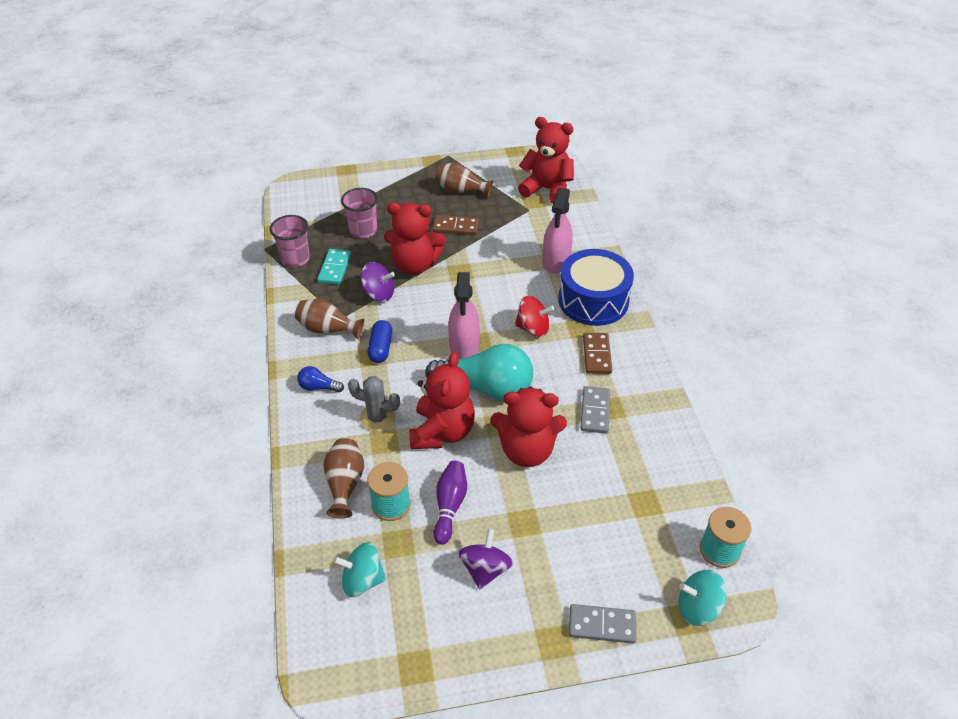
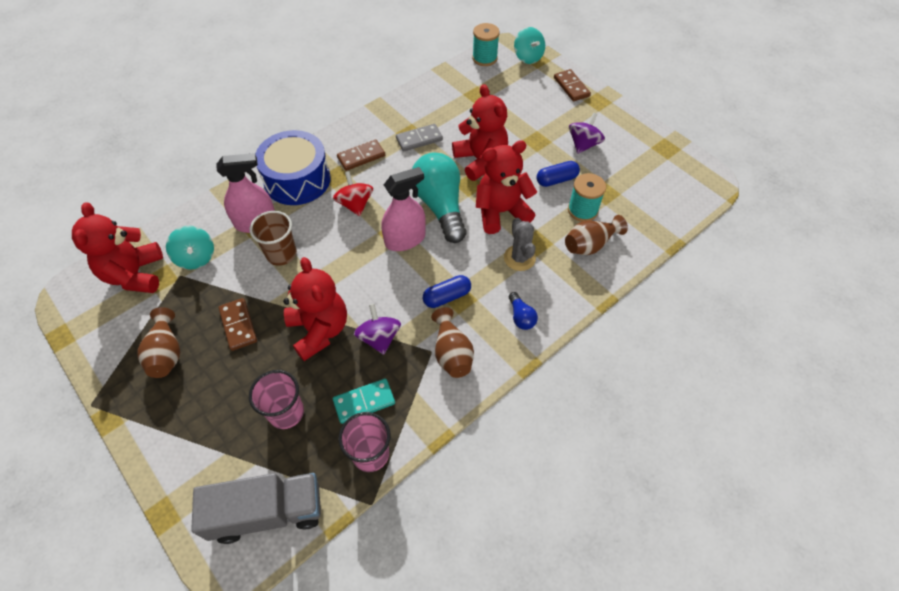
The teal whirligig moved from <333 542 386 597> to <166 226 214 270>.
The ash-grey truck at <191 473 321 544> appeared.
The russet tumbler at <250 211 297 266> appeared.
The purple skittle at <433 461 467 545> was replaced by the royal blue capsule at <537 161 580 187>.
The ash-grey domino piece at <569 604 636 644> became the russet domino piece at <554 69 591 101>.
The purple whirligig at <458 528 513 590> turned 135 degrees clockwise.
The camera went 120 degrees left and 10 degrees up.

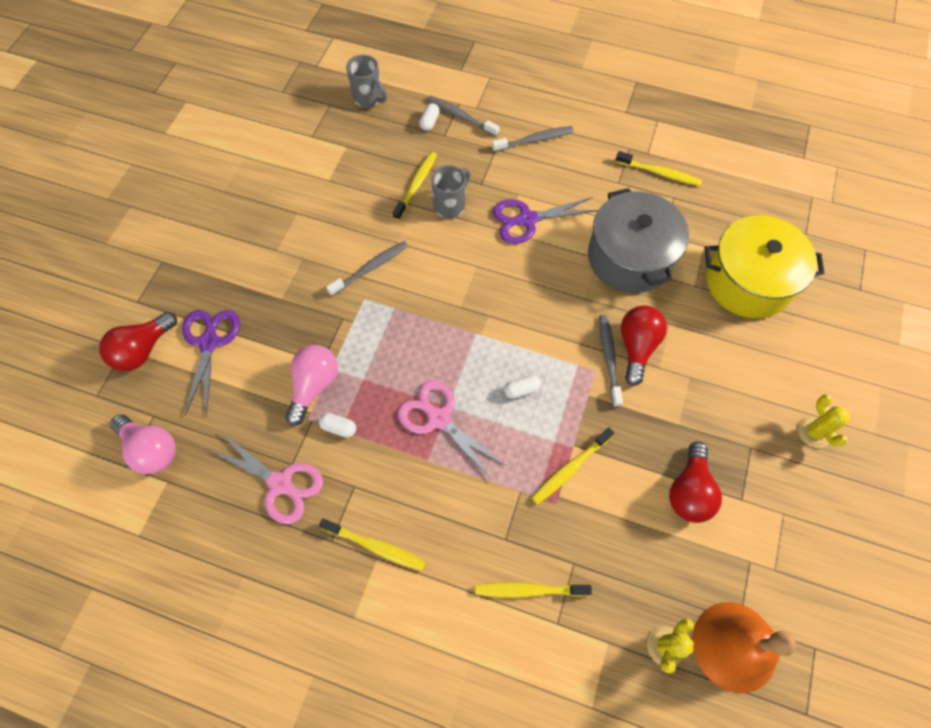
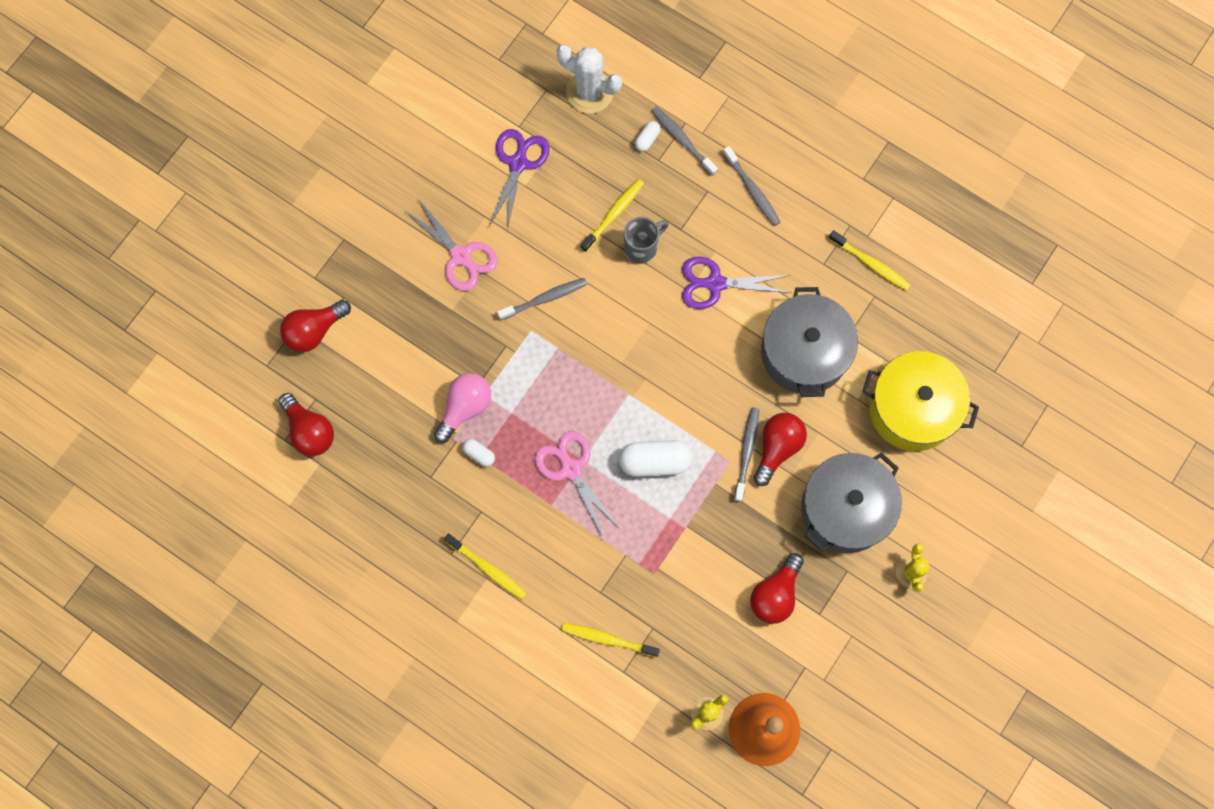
The rosy light bulb at <110 415 176 474> became the crimson light bulb at <279 393 334 456>.
The rosy pair of scissors moved from <208 432 323 524> to <405 200 498 291>.
The purple pair of scissors moved from <182 310 240 416> to <489 129 550 230>.
The ash-grey coffee mug at <346 55 387 107> was replaced by the white cactus at <556 45 622 114>.
The white capsule at <504 375 541 399> changed to 2.03 times the size.
The ash-grey toothbrush at <492 126 574 152> turned 60 degrees clockwise.
The ash-grey stockpot at <801 453 902 553> appeared.
The yellow toothbrush at <531 427 614 505> disappeared.
The camera went 15 degrees right and 10 degrees up.

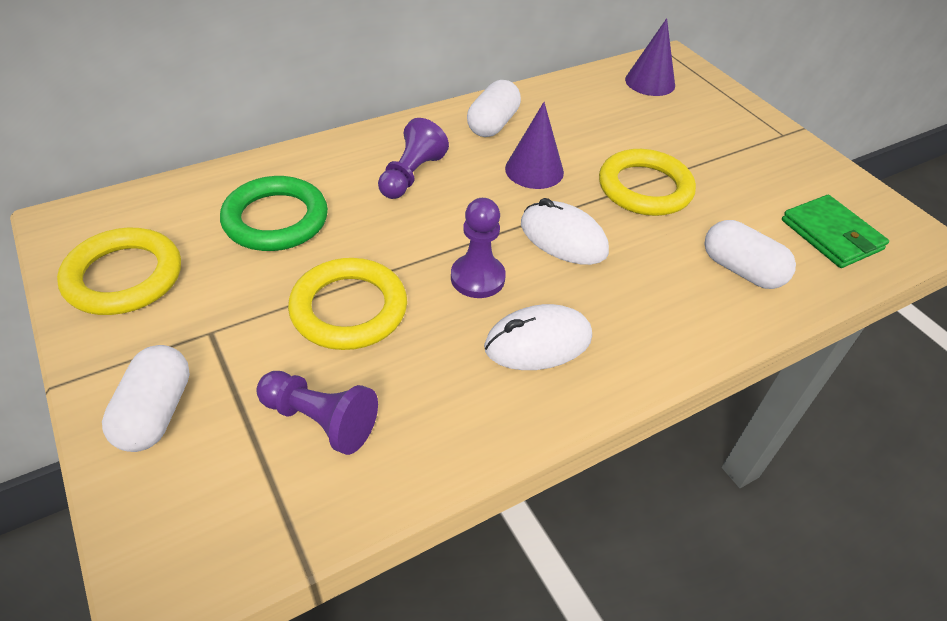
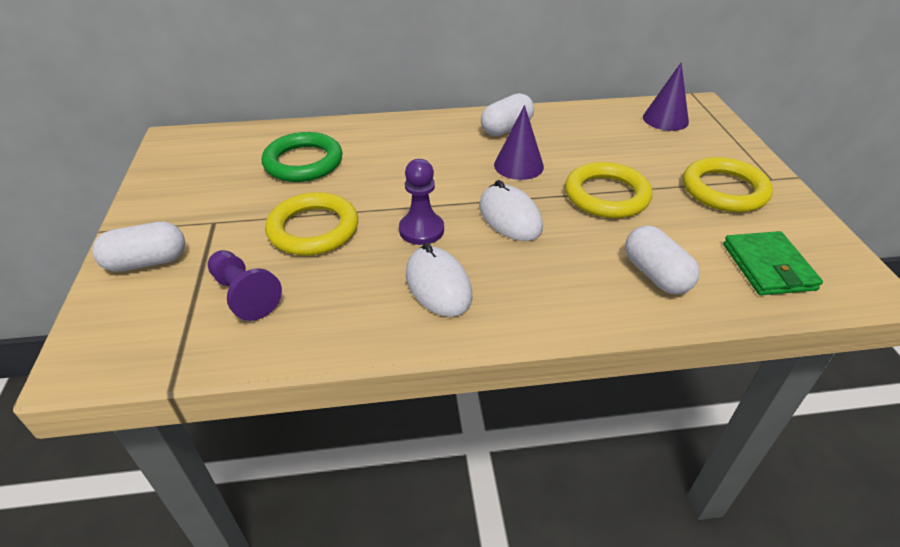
The white capsule at <102 345 190 452> turned 45 degrees clockwise.
The white PC mouse at <484 304 592 370> turned 60 degrees clockwise.
The yellow torus moved from <57 228 181 315> to <683 157 773 212>.
The purple pawn at <378 118 449 199> disappeared.
The camera went 25 degrees right and 5 degrees down.

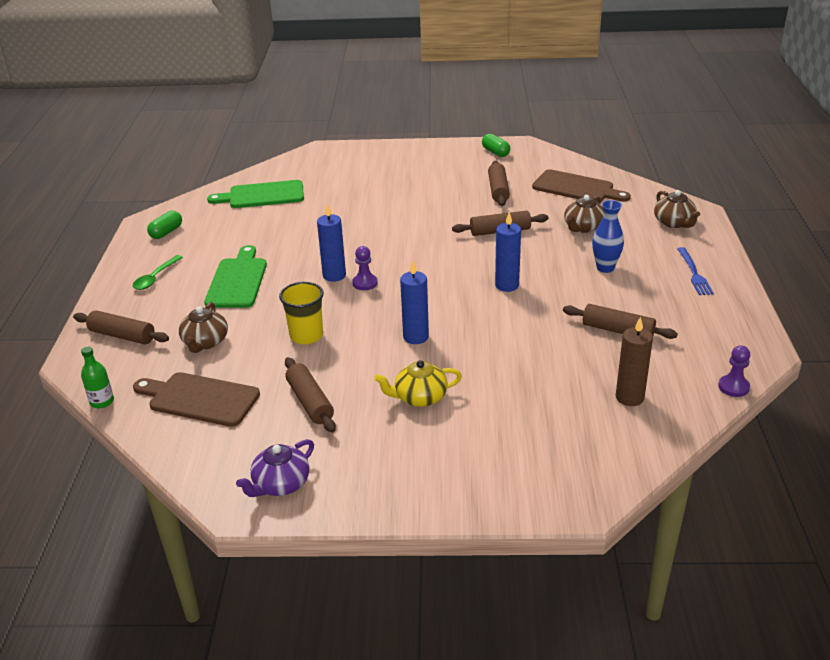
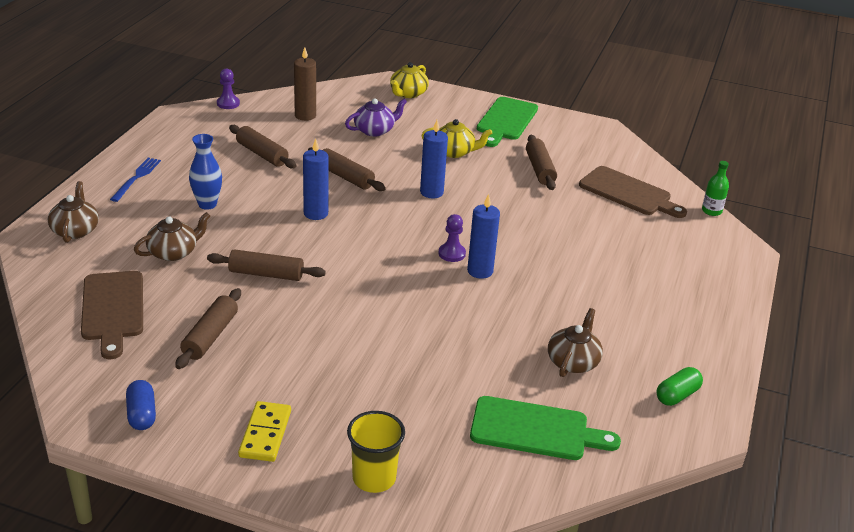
The russet chopping board at <532 169 631 202> turned 150 degrees counterclockwise.
The emerald capsule at <482 134 510 157> became the royal blue capsule at <126 380 156 430>.
The yellow domino piece at <238 401 291 462> appeared.
The russet rolling pin moved from <73 310 169 344> to <308 147 386 191>.
The purple tea pot moved from <236 439 314 497> to <345 98 407 136>.
The yellow tumbler moved from <279 282 324 344> to <347 411 405 493>.
The yellow tea pot at <390 62 429 98> appeared.
The emerald chopping board moved from <204 245 267 308> to <477 97 538 147>.
The russet tea pot moved from <179 302 228 353> to <548 308 603 377>.
The emerald teaspoon at <133 255 183 290> disappeared.
The camera went 165 degrees left and 0 degrees up.

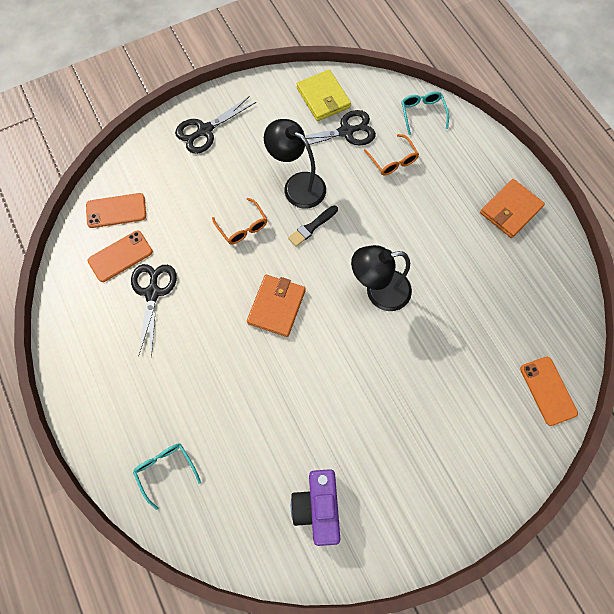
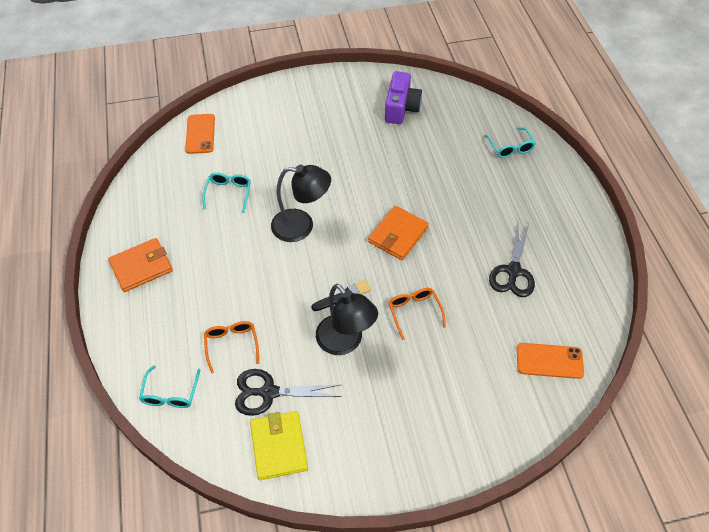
The teal spectacles at <202 173 251 213> appeared.
The orange-coloured phone at <88 231 153 282> disappeared.
The black pair of scissors at <175 96 256 154> disappeared.
The camera went 165 degrees left and 15 degrees down.

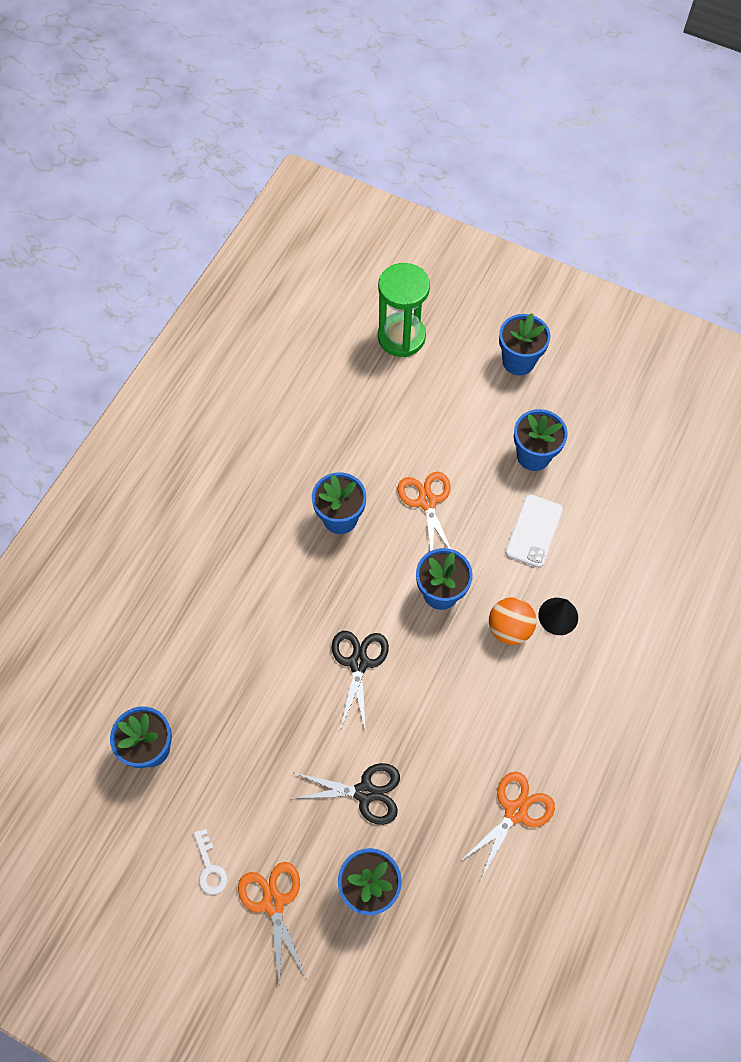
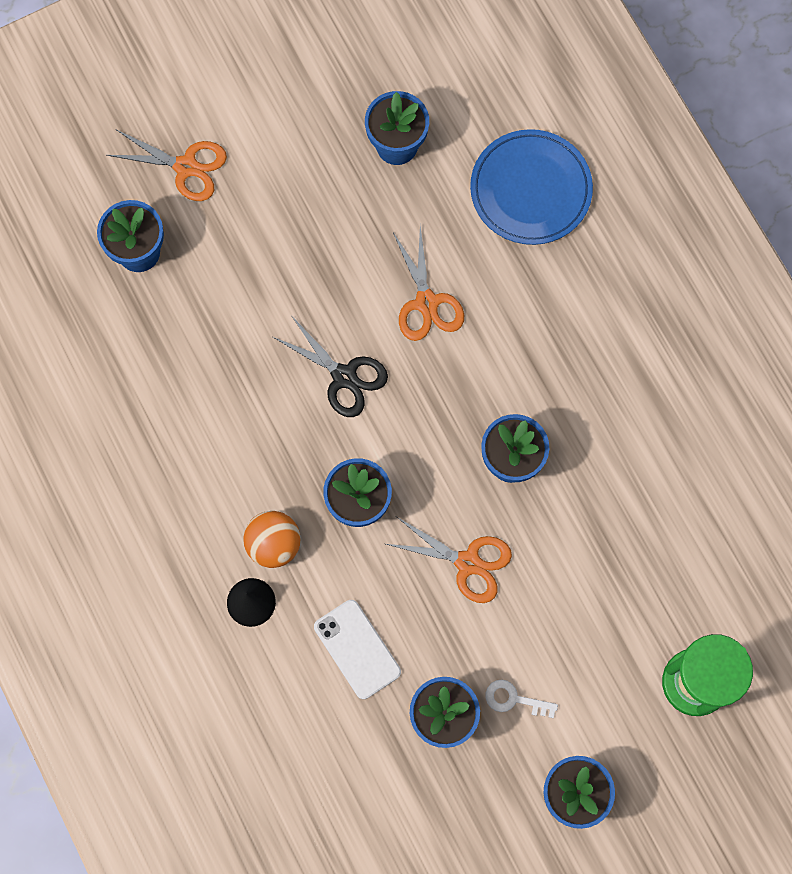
The orange-coloured pair of scissors moved from <461 772 555 879> to <393 226 464 341>.
The royal blue plate at <470 129 593 245> appeared.
The white door key moved from <194 829 228 895> to <486 680 558 718>.
The black pair of scissors at <292 763 400 825> disappeared.
The camera went 125 degrees right and 10 degrees up.

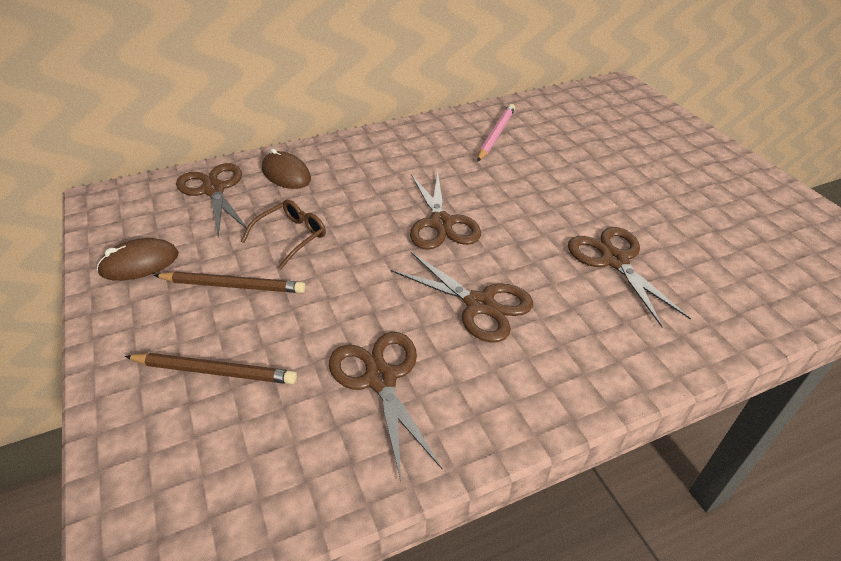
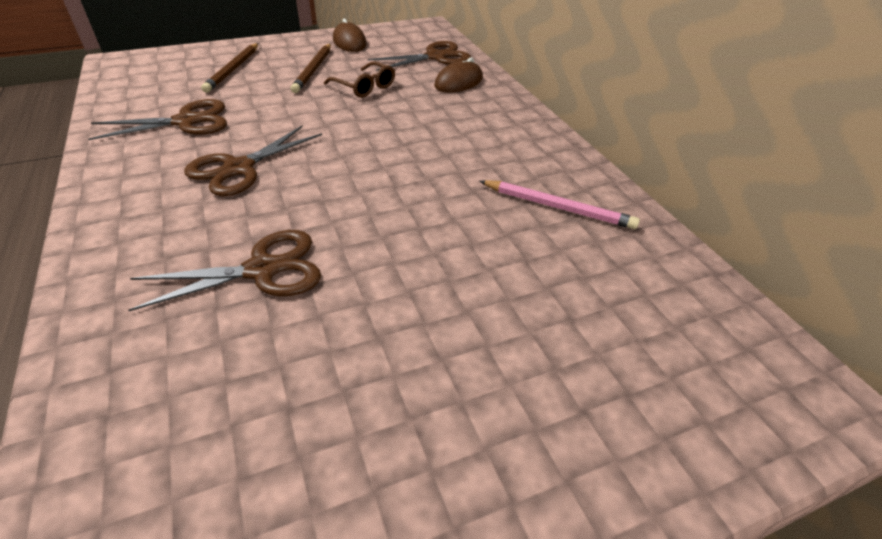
The russet pair of scissors at <410 172 481 250> disappeared.
The camera went 90 degrees right and 0 degrees up.

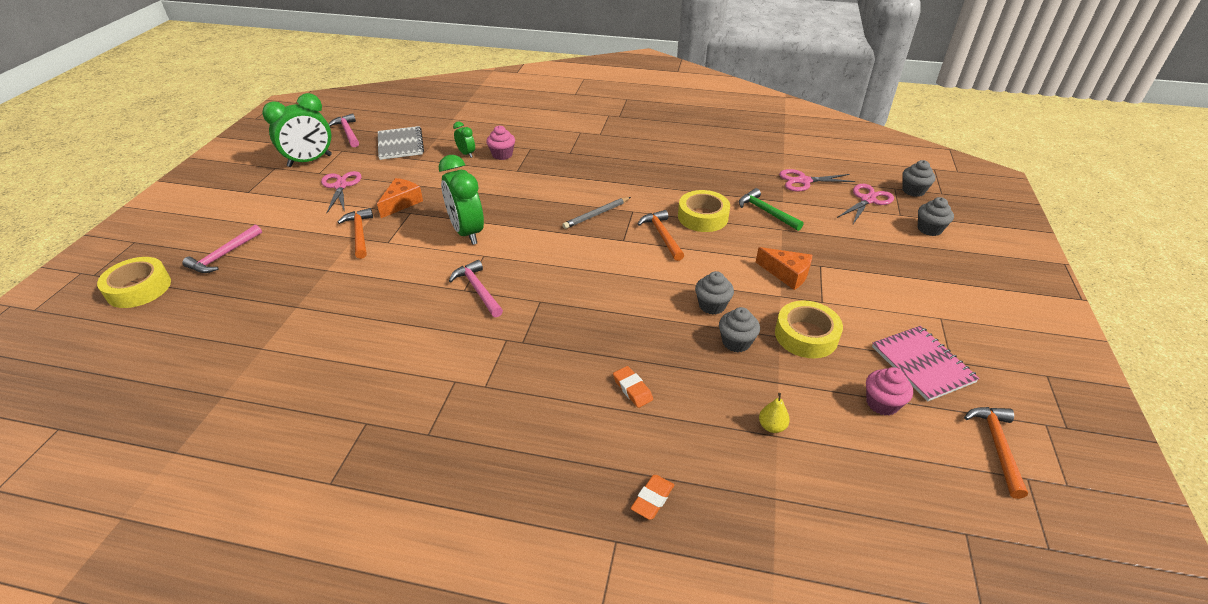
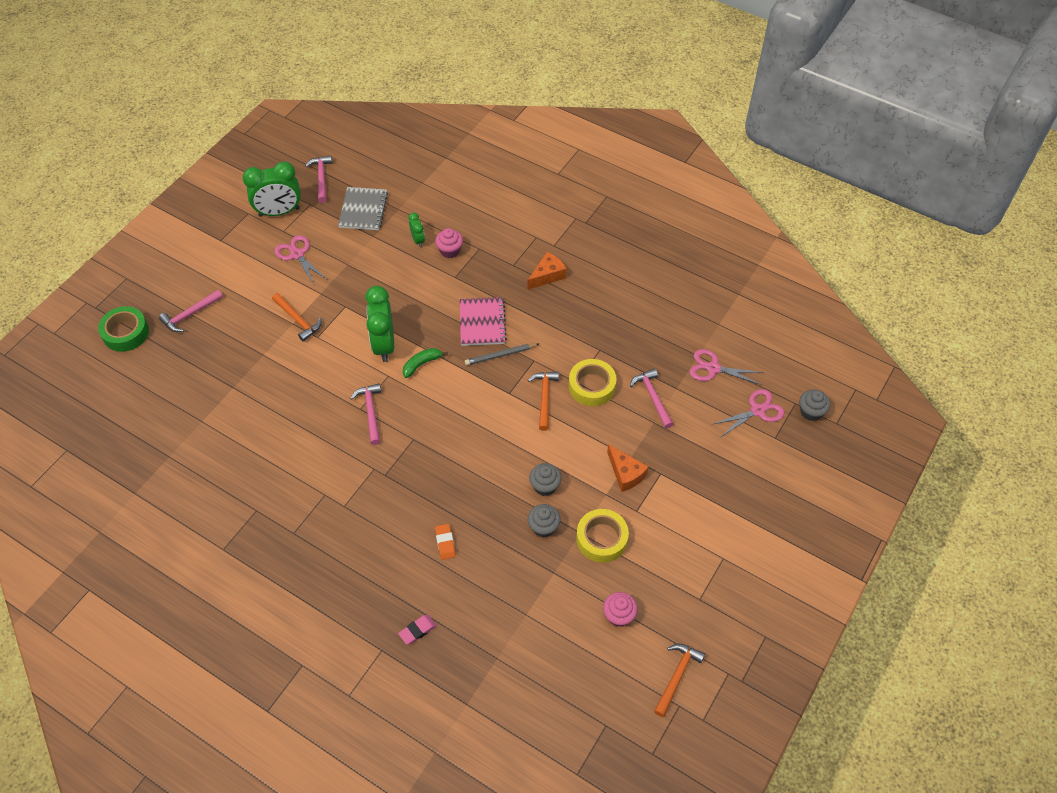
The yellow sticky tape at <97 257 171 308> became the emerald sticky tape at <98 306 149 352>.
The orange-coloured hammer at <337 208 373 259> turned 135 degrees clockwise.
The rosy pair of scissors at <321 171 362 213> turned 45 degrees counterclockwise.
The orange-coloured gum eraser at <631 475 674 520> became the rosy gum eraser at <398 615 437 645>.
The emerald toy banana at <403 348 448 378> appeared.
The rosy notebook moved from <872 326 980 401> to <460 297 507 346>.
The orange-coloured cheese wedge moved from <377 178 423 218> to <528 252 567 290>.
The emerald hammer at <739 188 804 231> became the rosy hammer at <630 368 673 428>.
The yellow pear fruit at <759 393 790 433> disappeared.
The ash-grey fairy cake at <918 197 954 236> disappeared.
The camera went 20 degrees right and 15 degrees up.

